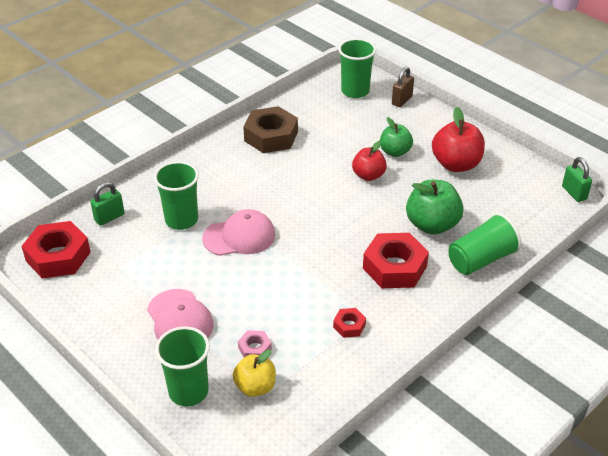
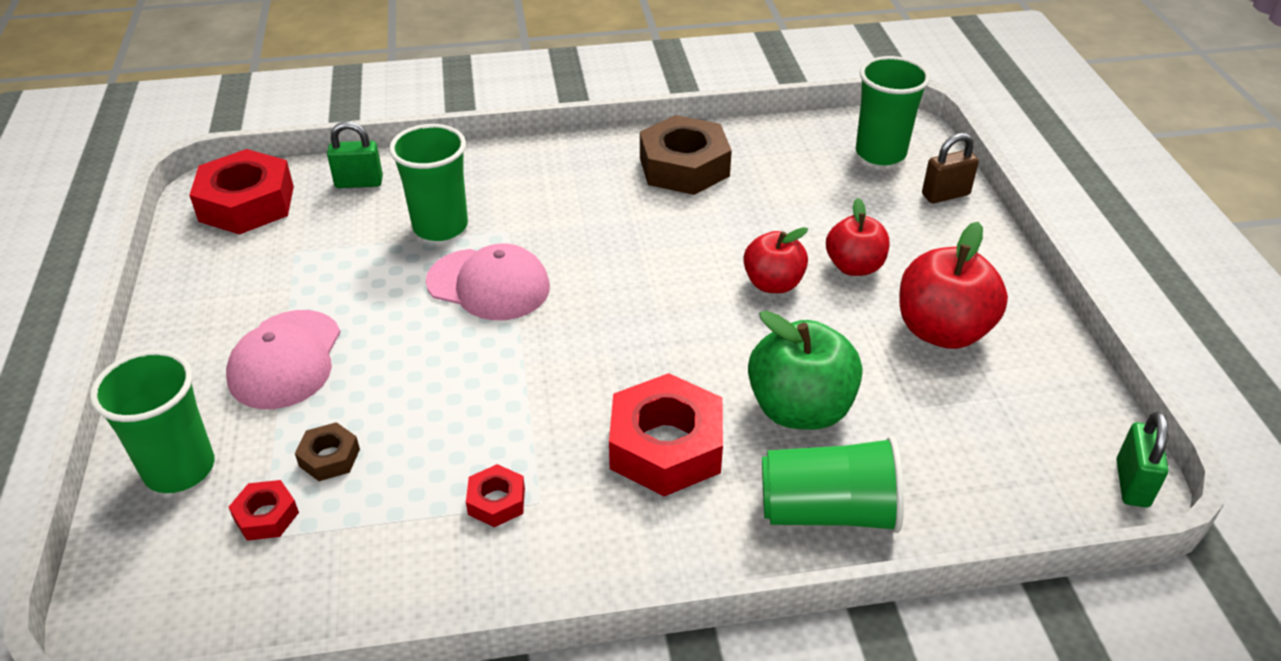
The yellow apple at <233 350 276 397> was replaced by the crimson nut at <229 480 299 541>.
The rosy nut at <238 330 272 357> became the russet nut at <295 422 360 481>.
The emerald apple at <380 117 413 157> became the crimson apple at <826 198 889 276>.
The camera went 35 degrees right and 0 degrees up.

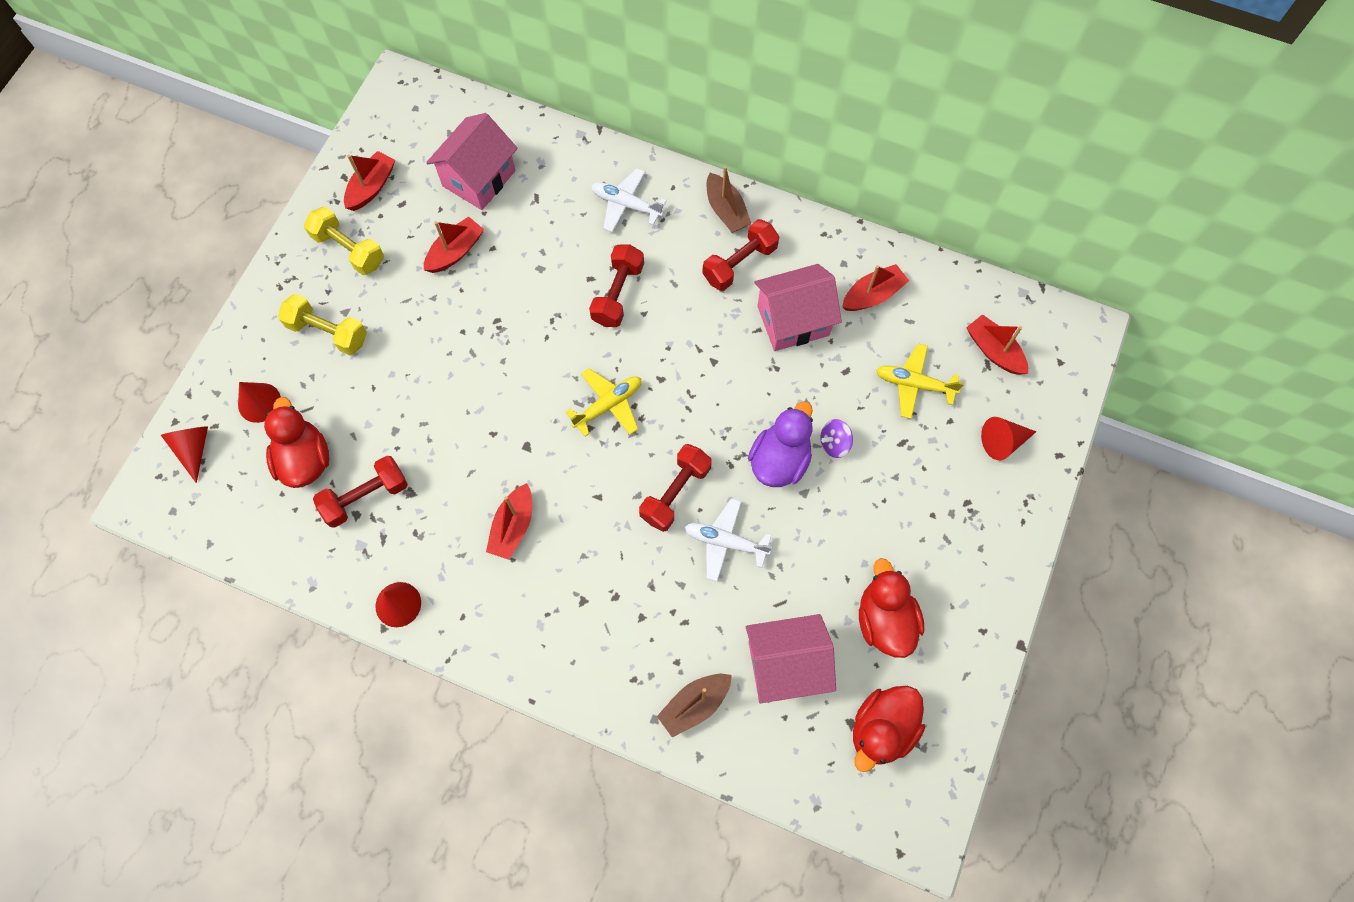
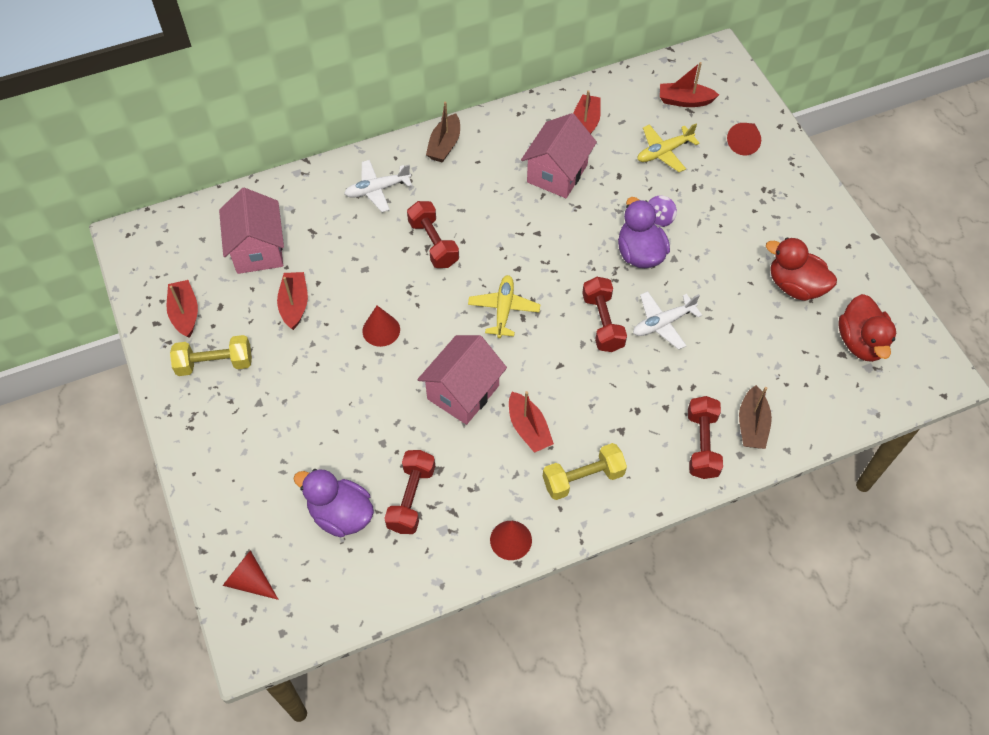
The crimson duck at <264 397 329 488> became the purple duck at <294 469 374 537>.
The crimson cone moved from <238 382 281 423> to <362 306 400 347>.
The rosy cottage moved from <746 614 836 703> to <417 335 507 425>.
The russet boat at <707 166 751 233> turned 90 degrees clockwise.
The yellow free weight moved from <278 294 367 355> to <543 443 627 500>.
The crimson free weight moved from <702 219 780 291> to <688 396 723 479>.
The camera went 45 degrees left and 10 degrees down.

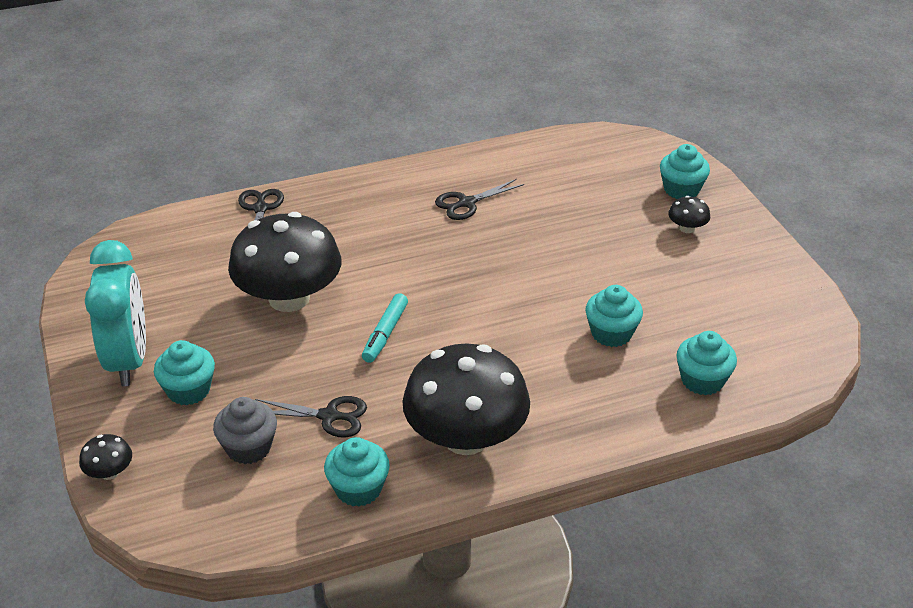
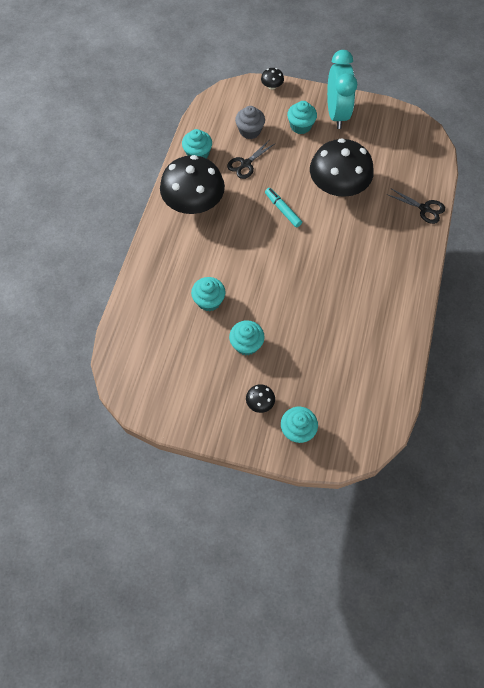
The teal fairy cake moved from <676 331 737 395> to <229 320 265 355>.
The teal clock at <85 240 146 386> turned 120 degrees counterclockwise.
The black pair of scissors at <435 179 524 220> disappeared.
The camera went 125 degrees right and 25 degrees up.

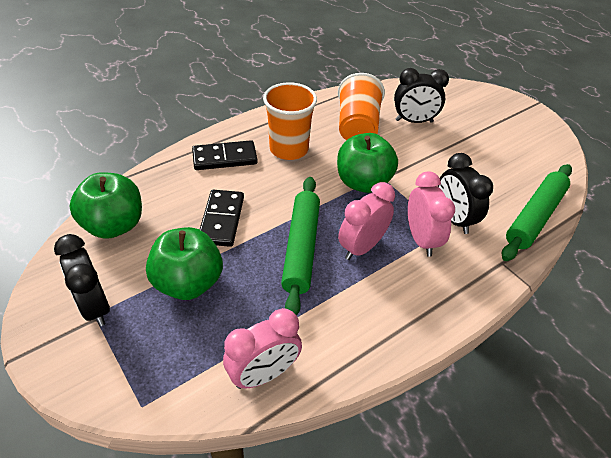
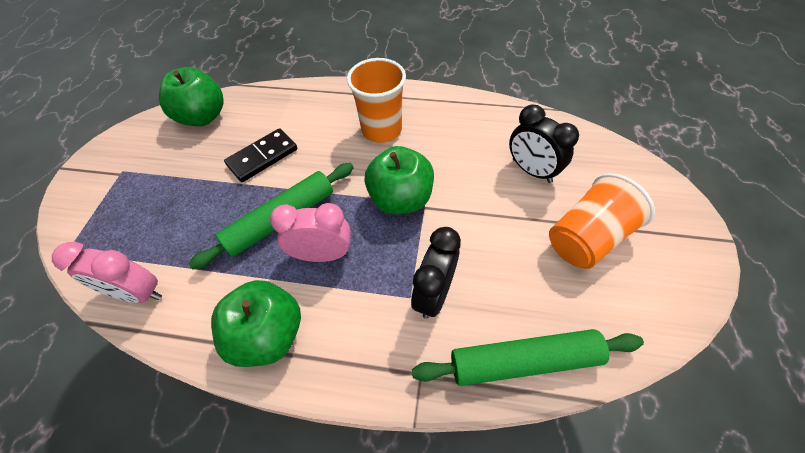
The emerald apple moved from <146 227 223 300> to <211 280 301 367>.
The orange-coloured tumbler moved from <338 73 385 140> to <549 173 655 269>.
The black clock at <54 234 110 326> disappeared.
The black domino piece at <192 140 257 170> disappeared.
The rosy clock at <408 172 455 257> disappeared.
The camera went 50 degrees right and 10 degrees up.

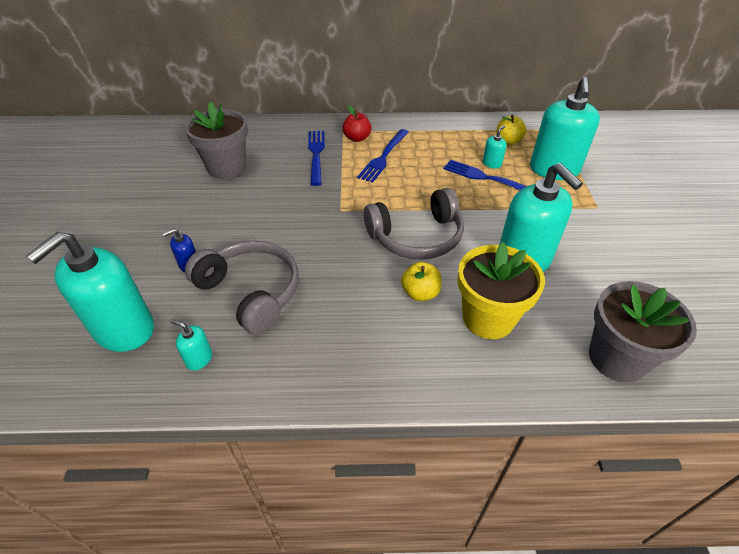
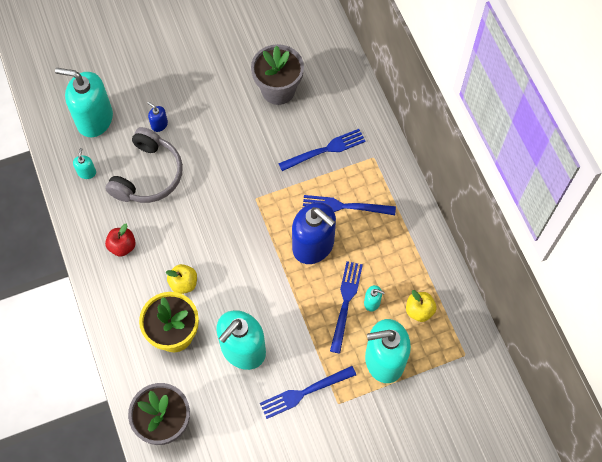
The crimson apple moved from <342 105 371 142> to <105 224 136 257>.
The royal blue fork at <260 366 356 419> appeared.
The royal blue soap pump at <292 202 336 264> appeared.
The ash-grey headset at <364 188 464 260> disappeared.
The camera went 70 degrees right and 20 degrees up.

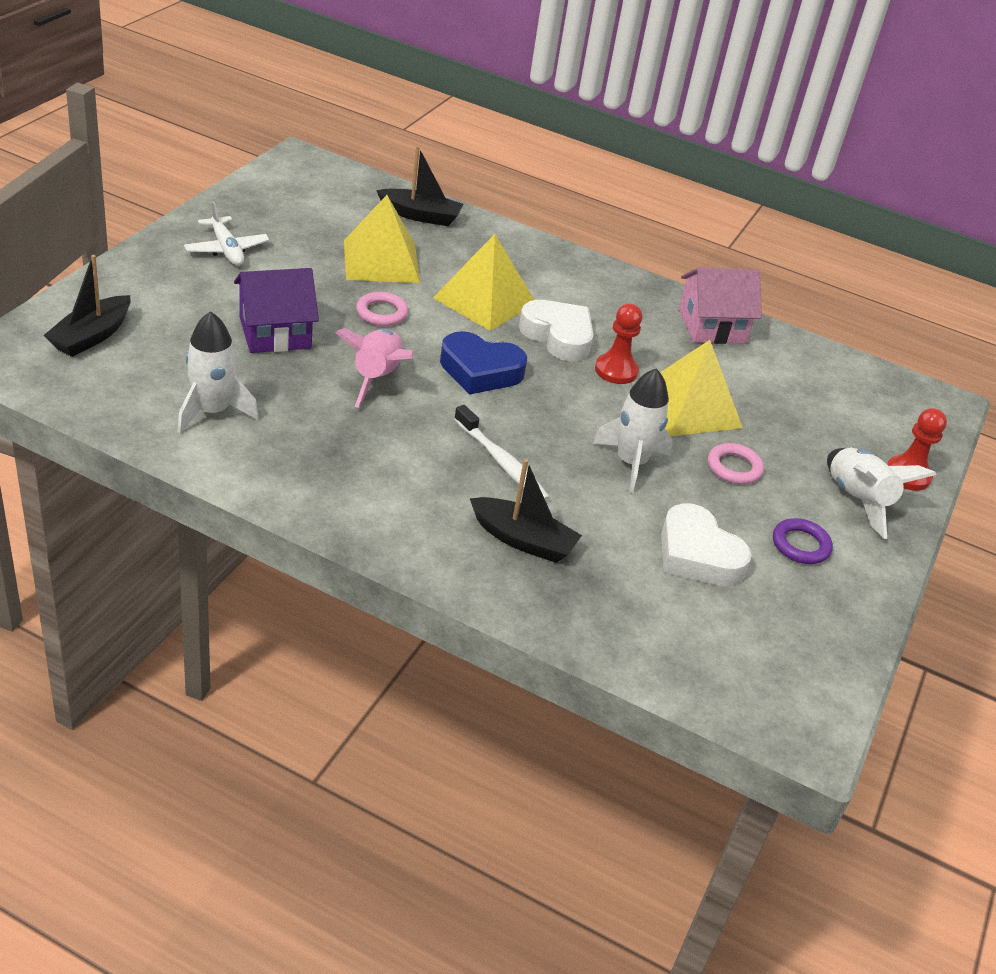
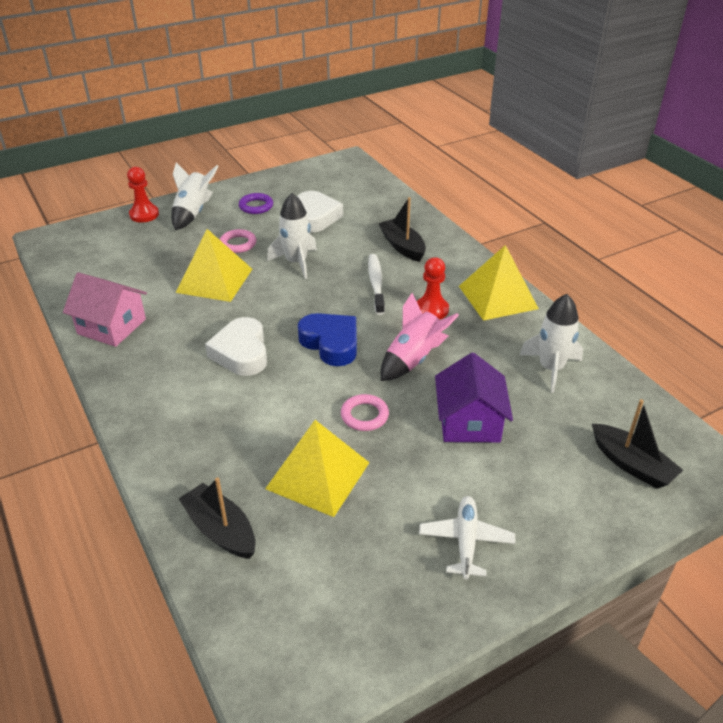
The crimson pawn moved from <595 304 642 384> to <417 257 449 320>.
The purple cottage at <234 268 319 353> turned 75 degrees clockwise.
The yellow solid pyramid moved from <433 234 534 331> to <459 245 539 321>.
The black boat at <44 255 131 357> turned 75 degrees clockwise.
The camera went 140 degrees left and 0 degrees up.

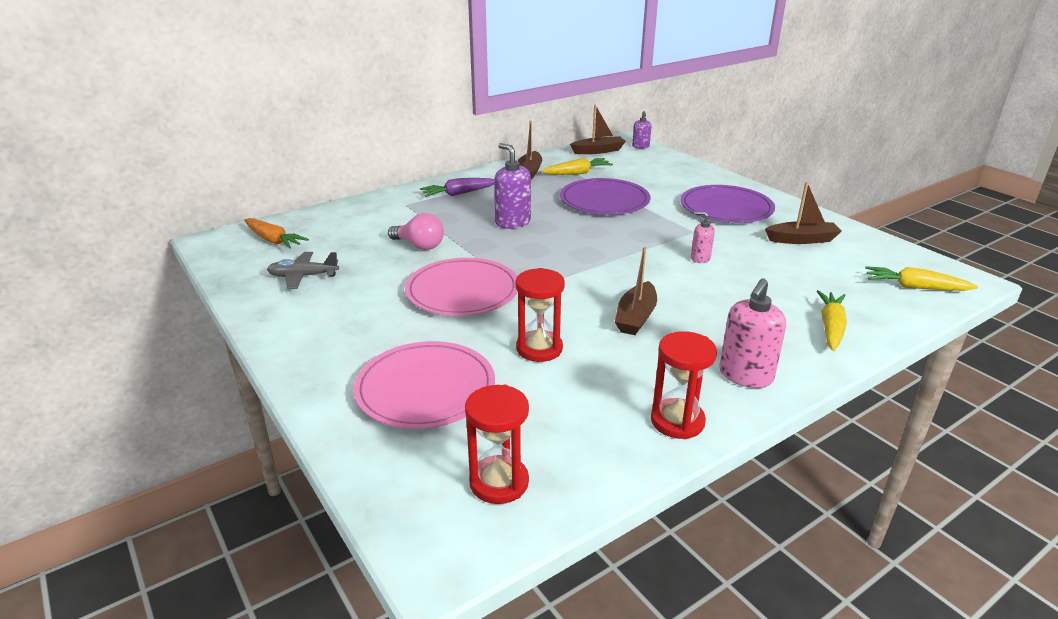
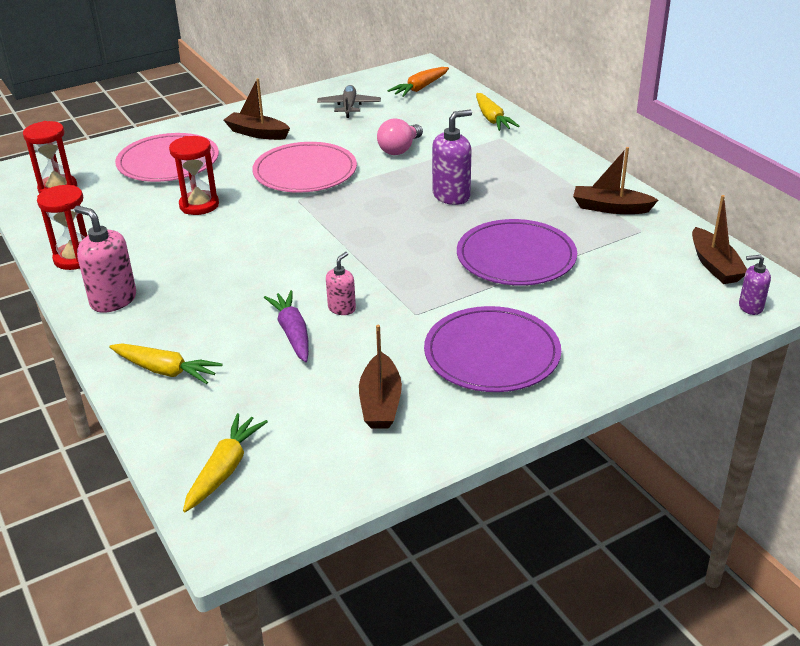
The russet boat moved from <615 247 657 335> to <224 78 290 140>.
The purple carrot moved from <420 178 494 197> to <264 290 309 362>.
The yellow carrot moved from <541 158 613 175> to <476 93 520 131>.
The camera went 95 degrees right and 5 degrees up.

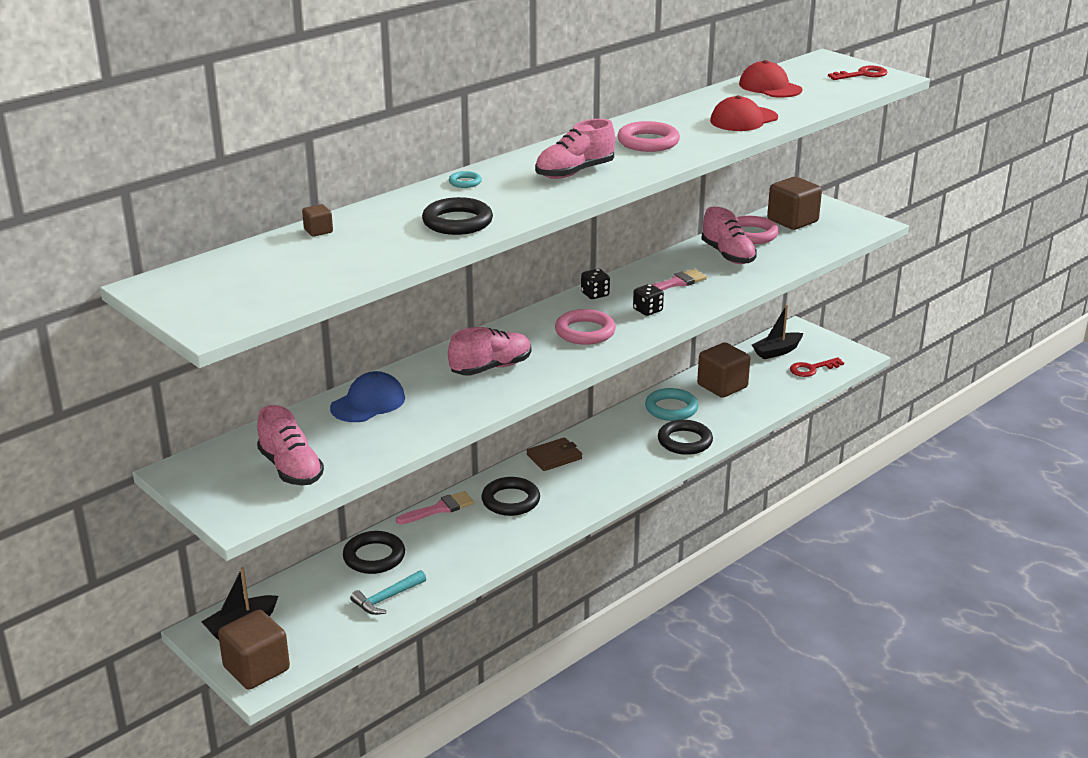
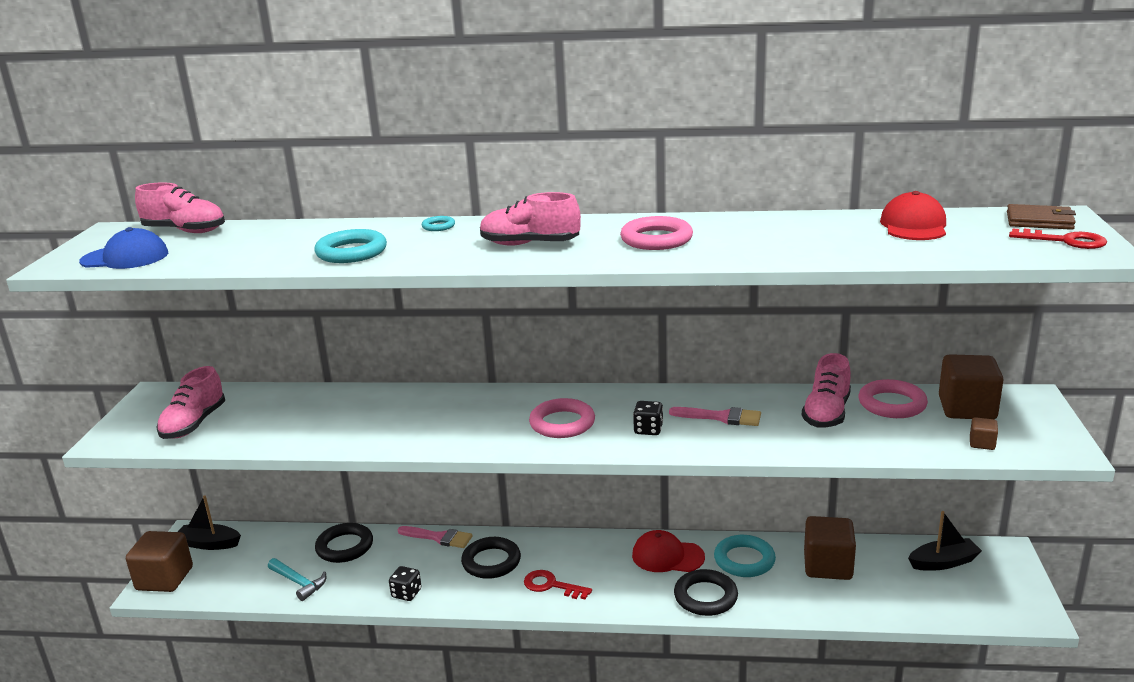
The royal blue peaked cap moved from <330 371 405 422> to <79 227 168 269>.
The rosy lace-up shoe moved from <448 327 531 376> to <135 183 225 233>.
The teal hammer at <350 570 426 615> turned 150 degrees counterclockwise.
The black torus at <422 197 493 235> became the teal torus at <314 229 387 263>.
The black die moved from <581 269 610 299> to <389 566 421 601>.
The crimson door key moved from <790 358 844 377> to <524 570 592 600>.
The crimson peaked cap moved from <710 95 778 131> to <632 530 705 572>.
The black boat at <752 304 803 359> turned 150 degrees clockwise.
The russet block moved from <302 204 333 237> to <970 417 998 450>.
The russet billfold moved from <527 437 582 471> to <1007 204 1076 230>.
The camera went 50 degrees right and 5 degrees down.

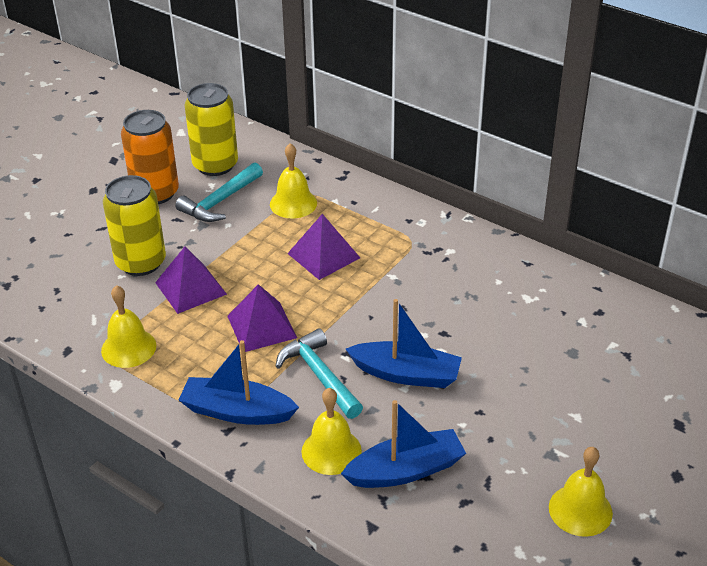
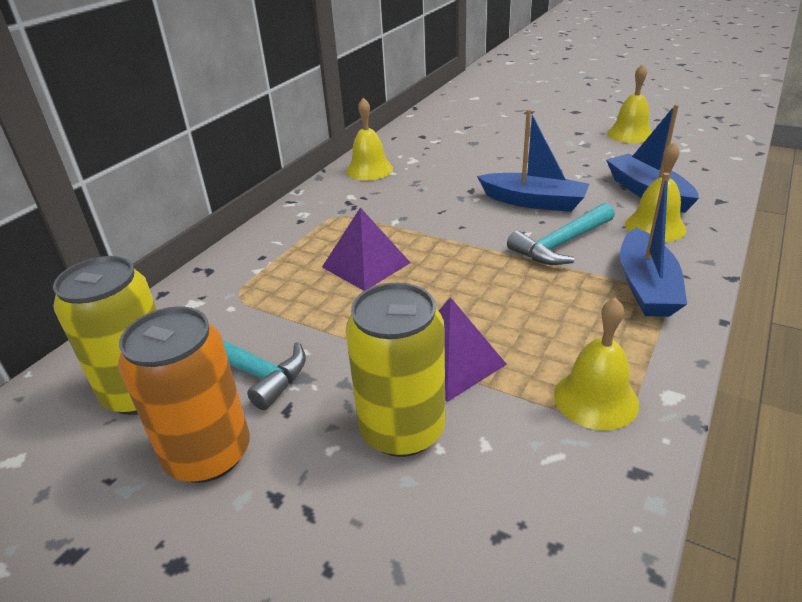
The yellow bell moved from <270 143 317 218> to <346 98 393 181>.
The royal blue boat at <346 299 462 388> turned 105 degrees clockwise.
The purple solid pyramid at <227 284 297 352> disappeared.
The camera went 95 degrees left and 5 degrees down.

